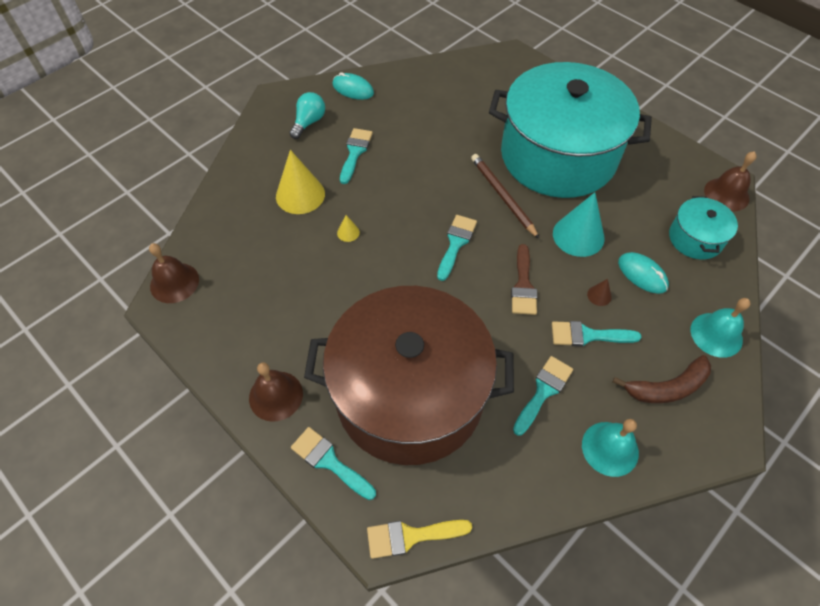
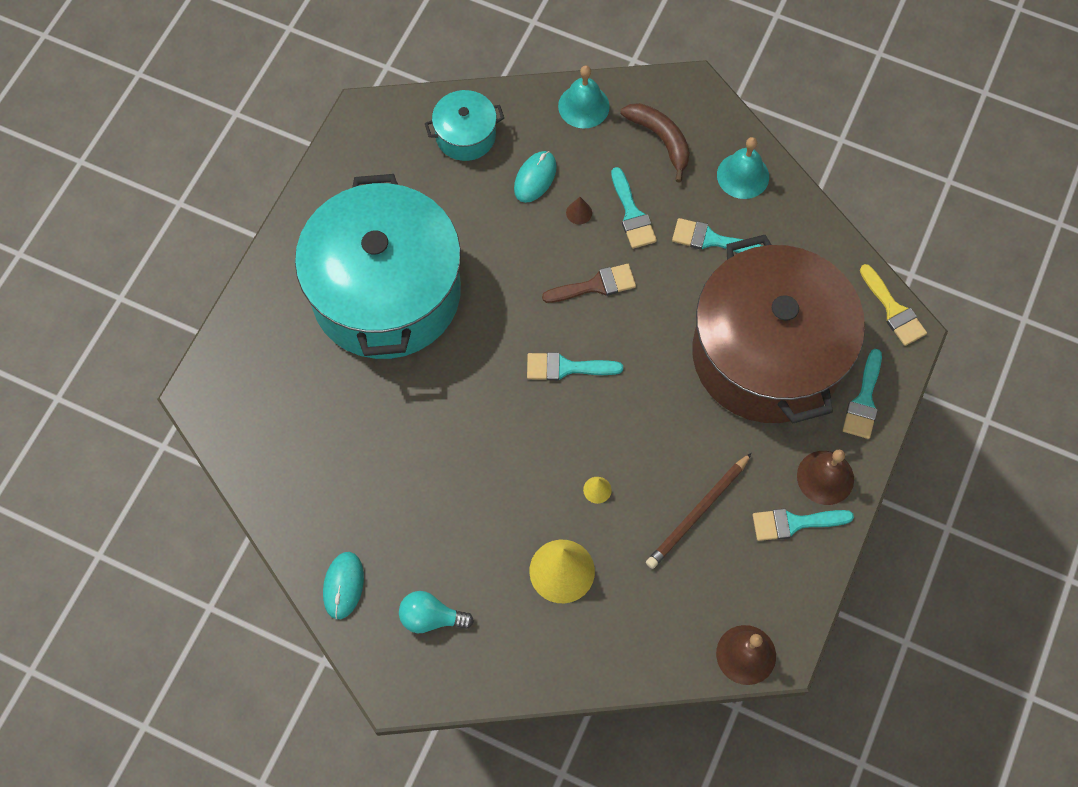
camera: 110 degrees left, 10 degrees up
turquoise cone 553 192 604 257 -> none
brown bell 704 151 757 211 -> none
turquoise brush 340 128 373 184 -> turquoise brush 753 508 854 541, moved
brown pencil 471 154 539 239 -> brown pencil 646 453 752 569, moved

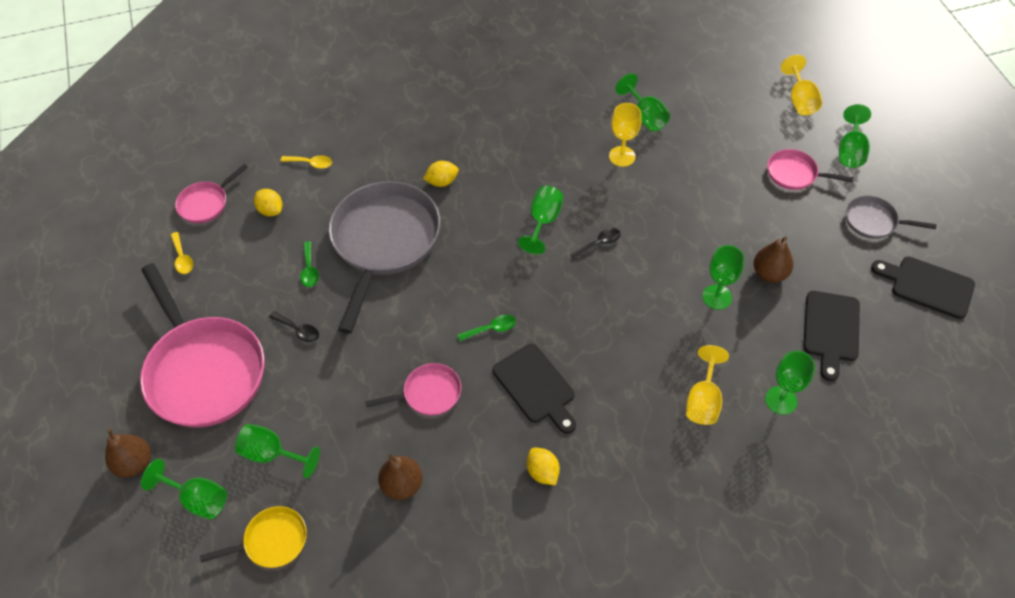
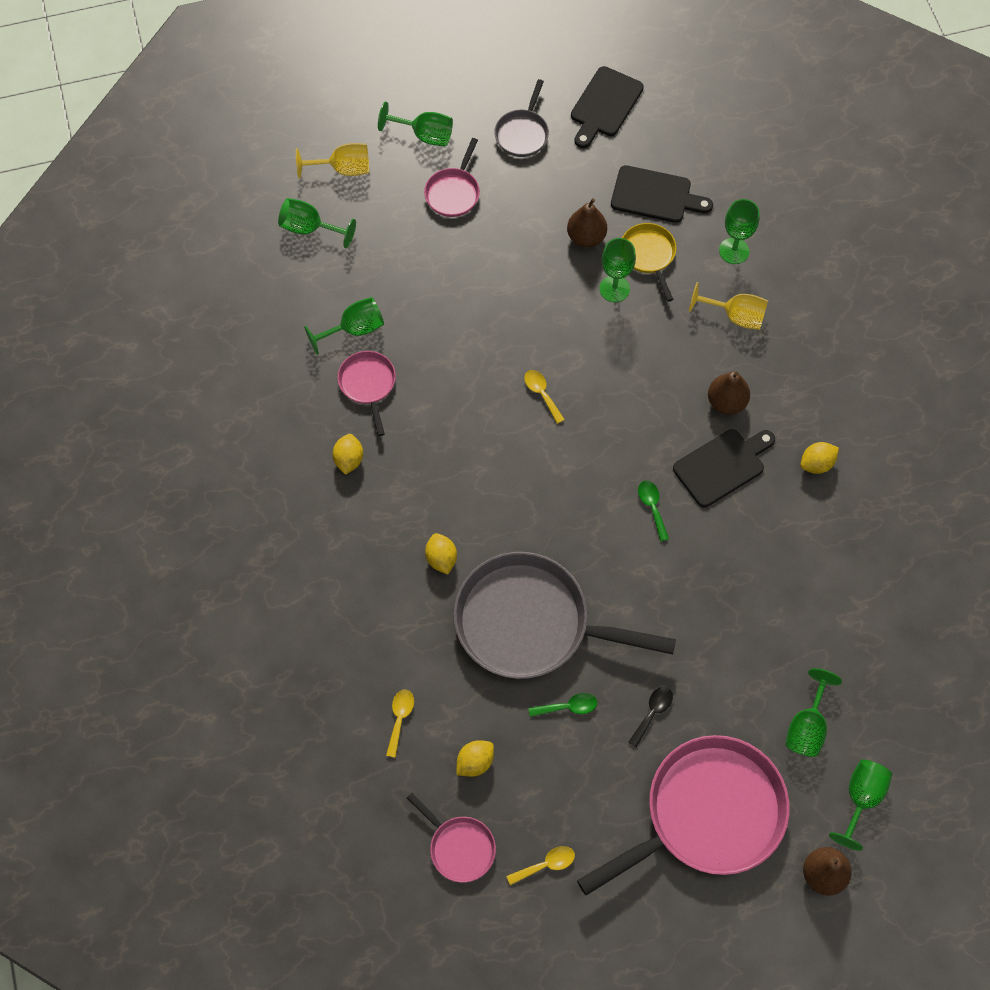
camera: 90 degrees left, 10 degrees up
yellow goblet 609 103 642 167 -> none
none -> yellow lemon 332 434 363 475
yellow pan 200 506 307 568 -> yellow pan 622 223 676 302, moved
pink pan 365 363 461 416 -> pink pan 337 351 396 436, moved
brown pear 378 454 423 500 -> brown pear 708 371 750 415, moved
green goblet 518 186 564 254 -> green goblet 278 198 356 248, moved
black spoon 570 228 620 260 -> yellow spoon 524 370 565 424

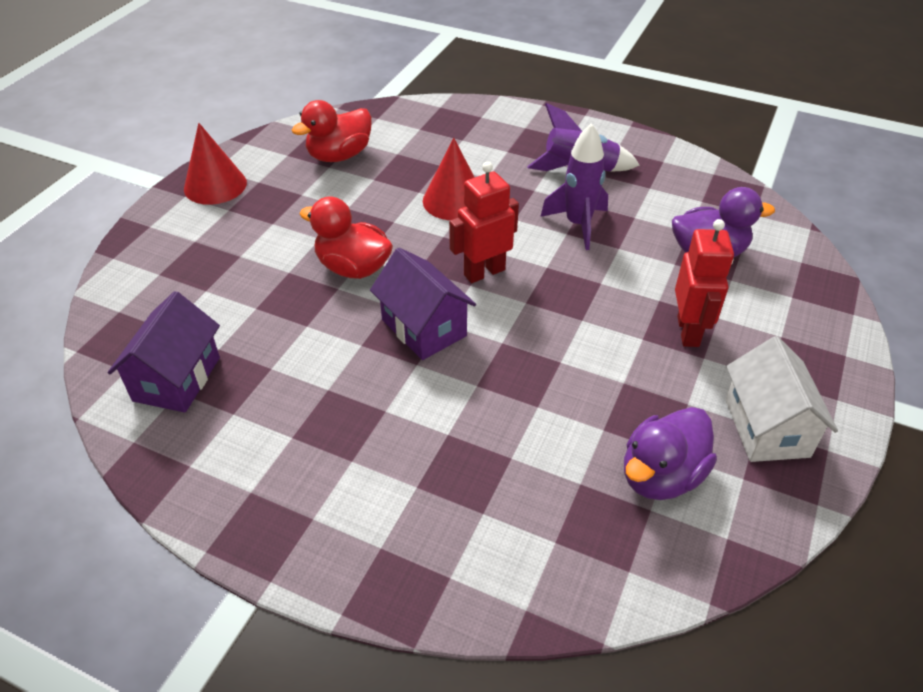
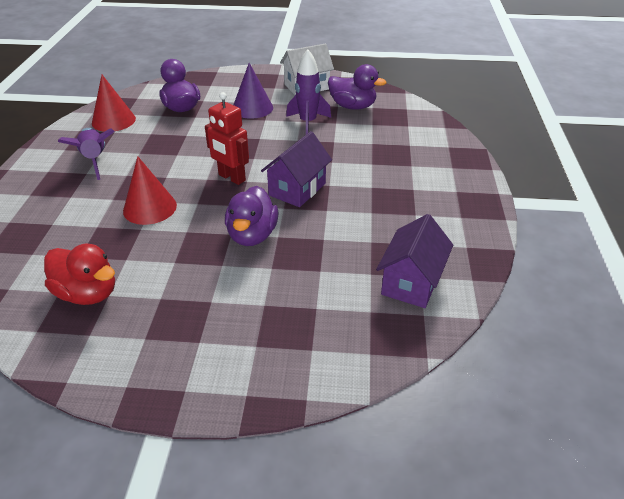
camera: 110 degrees left, 5 degrees down
red cone 184 123 247 205 -> red cone 92 75 136 132, moved
purple rocket 540 123 608 250 -> purple rocket 286 49 331 134, moved
red robot 675 219 734 347 -> purple cone 233 63 273 119
red duck 300 197 393 279 -> purple duck 225 186 279 246
purple house 108 291 220 413 -> purple house 376 214 453 308, 60 degrees counterclockwise

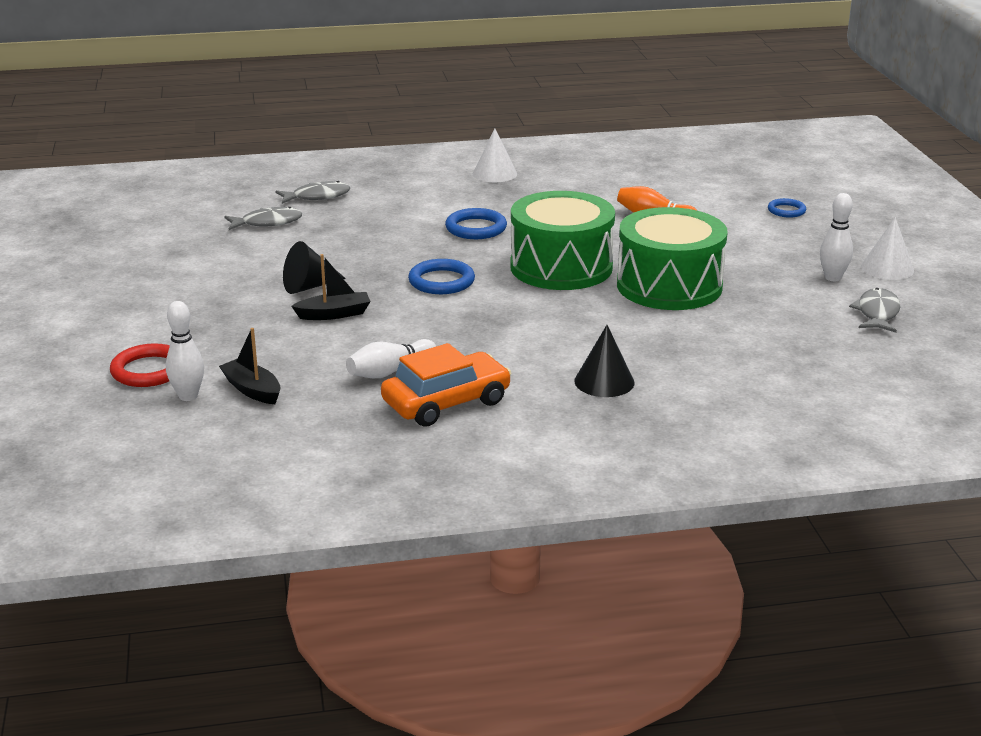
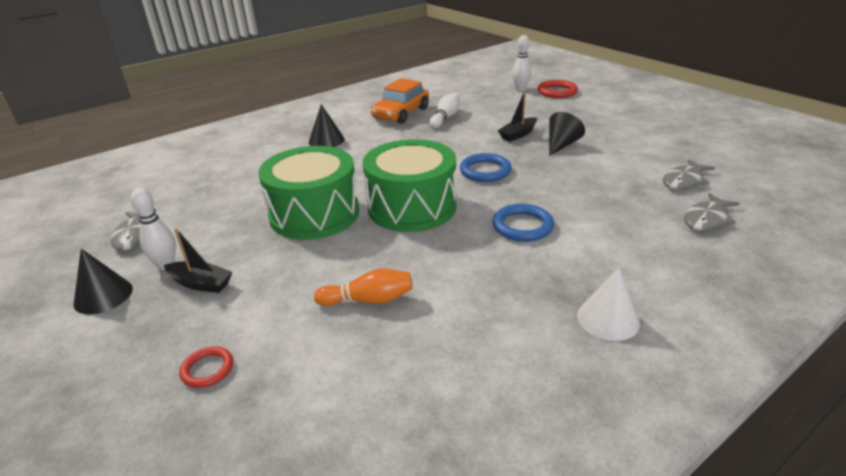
camera: 155 degrees right, 5 degrees up
black boat 219 328 281 404 -> black boat 164 228 233 293, moved
blue ring 768 198 806 218 -> red ring 180 347 233 388
white cone 861 217 914 280 -> black cone 74 249 133 314

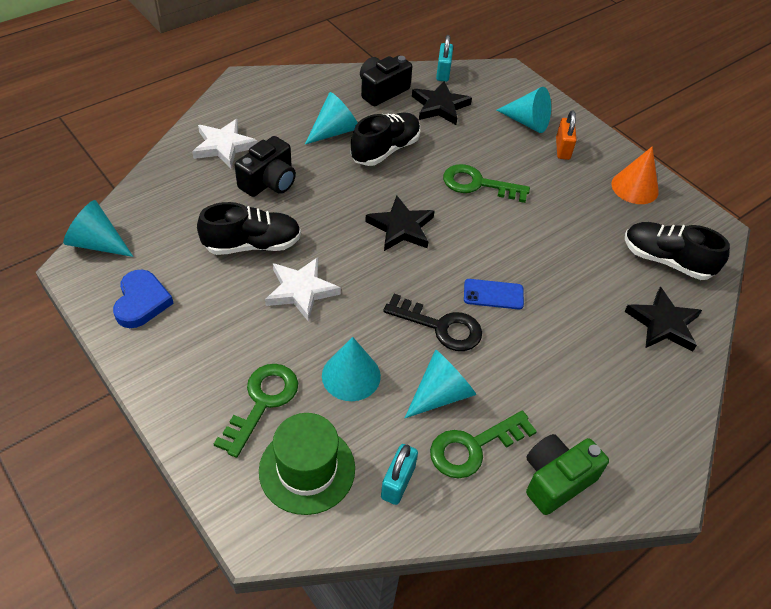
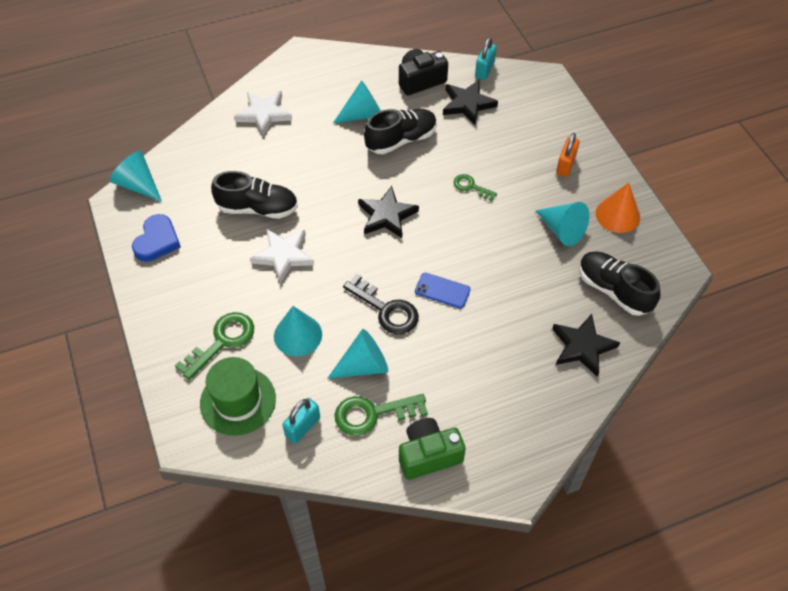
camera: 20 degrees right, 5 degrees up
black camera 235 136 296 197 -> none
turquoise cone 497 87 551 133 -> turquoise cone 535 202 589 246, moved
green key 443 164 530 203 -> green key 454 174 497 201, x0.58

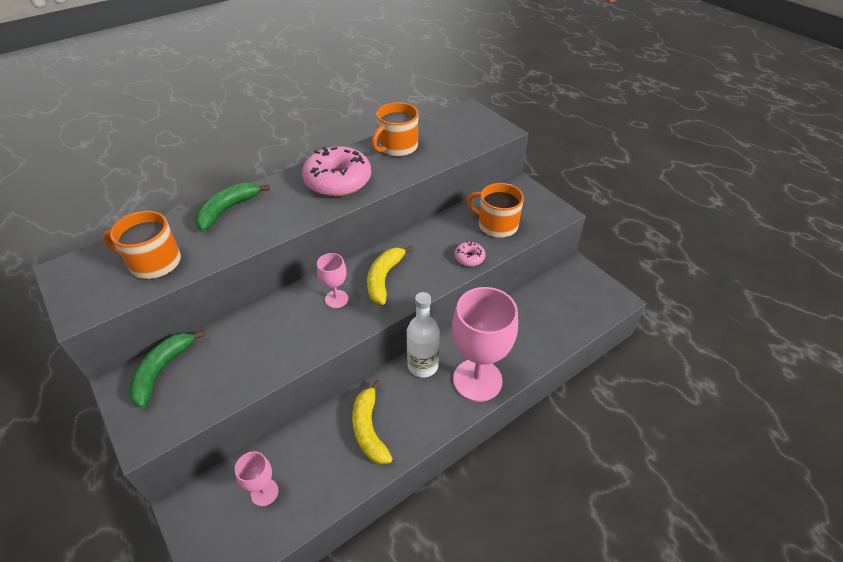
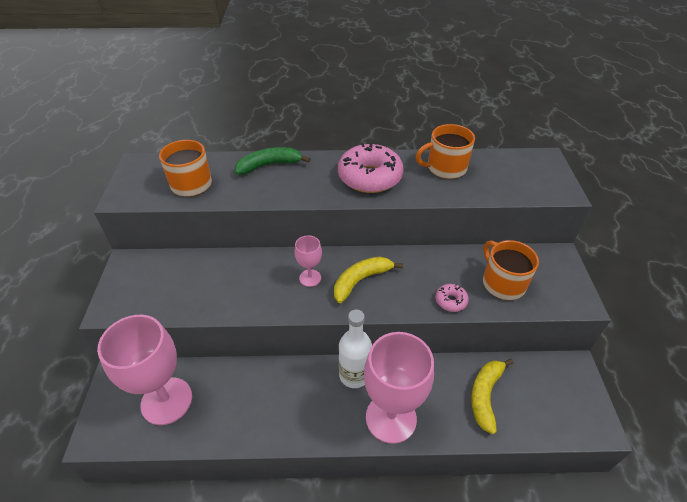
camera: 35 degrees right, 0 degrees up
green banana 128 330 205 408 -> none
yellow banana 352 380 393 464 -> yellow banana 471 359 514 434, moved
pink goblet 235 452 278 506 -> pink goblet 97 315 192 425, x2.11

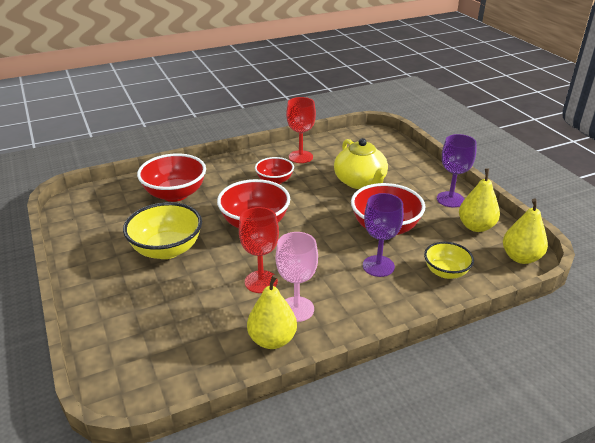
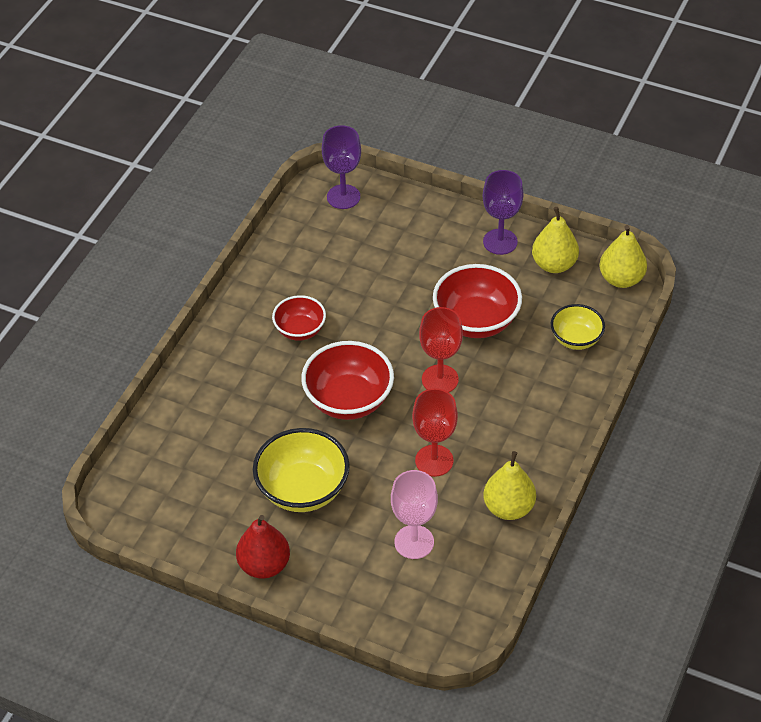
camera: 40 degrees left, 15 degrees up
red bowl 137 153 206 202 -> none
yellow teapot 334 138 388 189 -> none
none -> red pear 236 515 290 579
pink goblet 276 232 318 322 -> pink goblet 391 470 438 559, moved
red goblet 286 97 316 163 -> red goblet 419 307 463 392, moved
purple goblet 363 193 404 277 -> purple goblet 322 125 361 209, moved

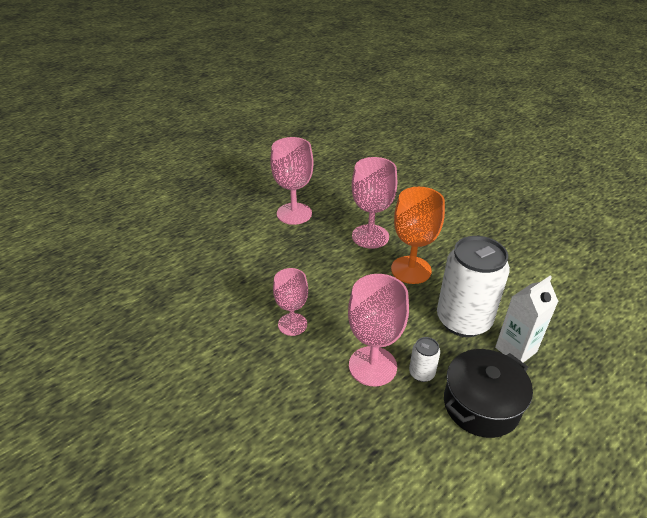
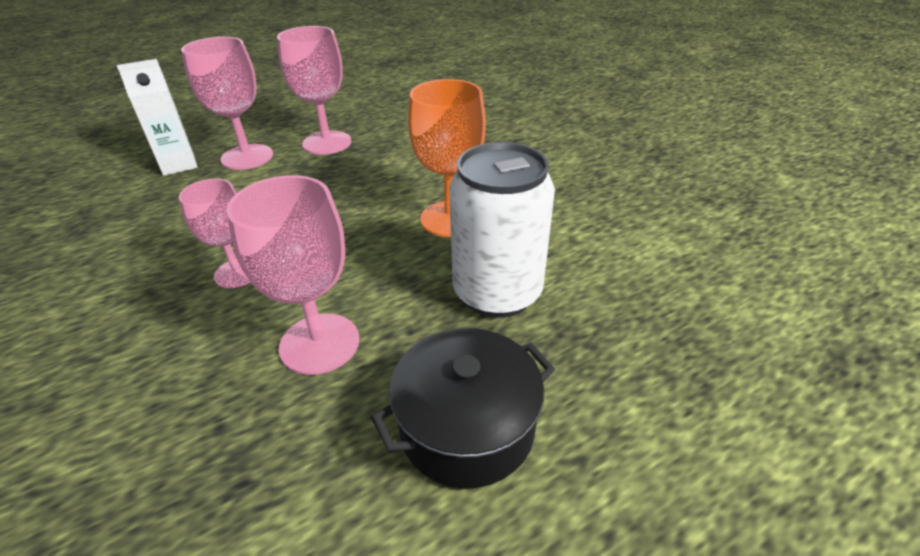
camera: 10 degrees right, 0 degrees up
white can 409 337 440 382 -> none
pink goblet 352 157 397 249 -> pink goblet 181 37 273 170, moved
white carton 495 276 559 363 -> white carton 117 59 198 176, moved

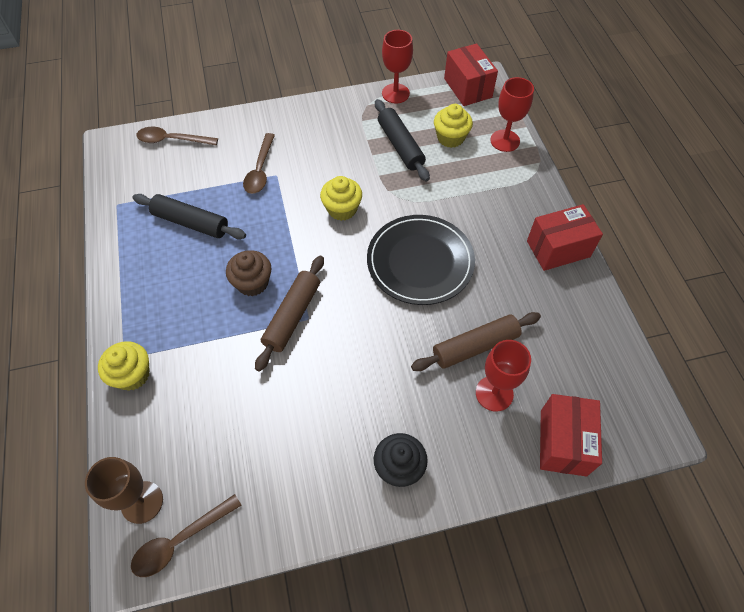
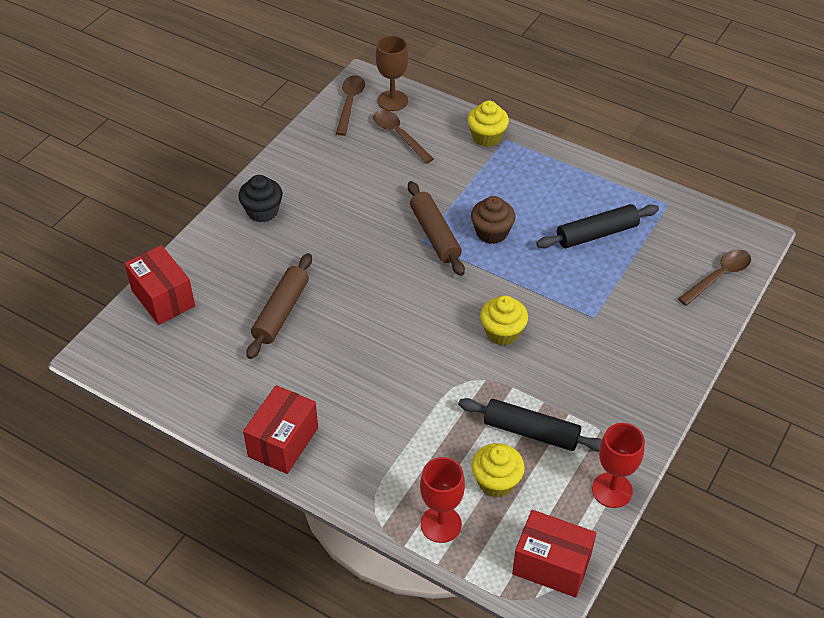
camera: 135 degrees right, 10 degrees down
black plate 367 215 475 305 -> none
red goblet 476 340 531 412 -> none
brown spoon 243 133 275 194 -> brown spoon 373 110 434 164, moved

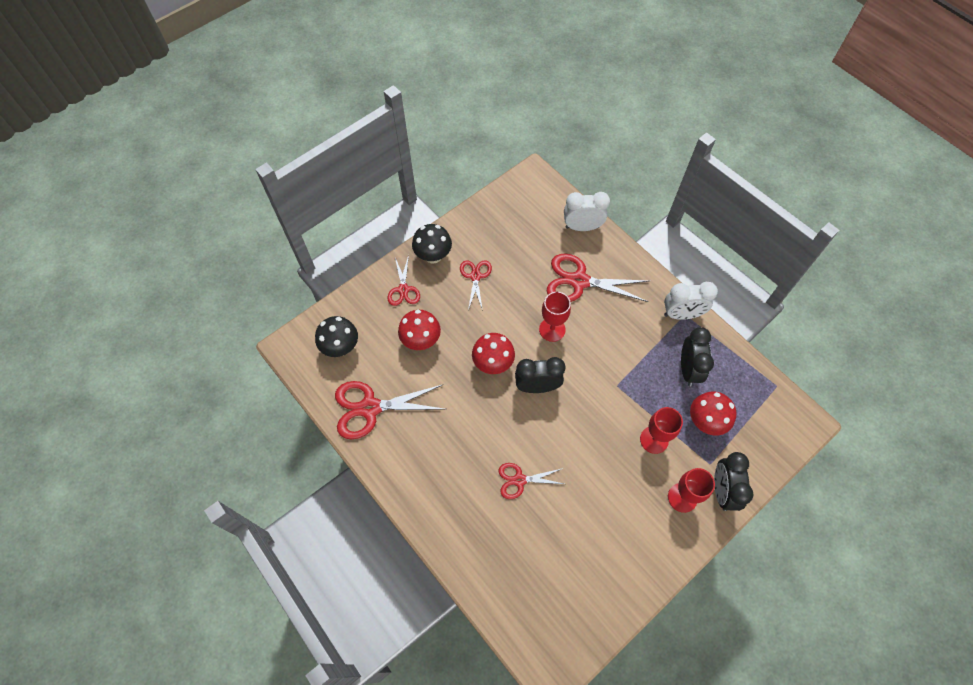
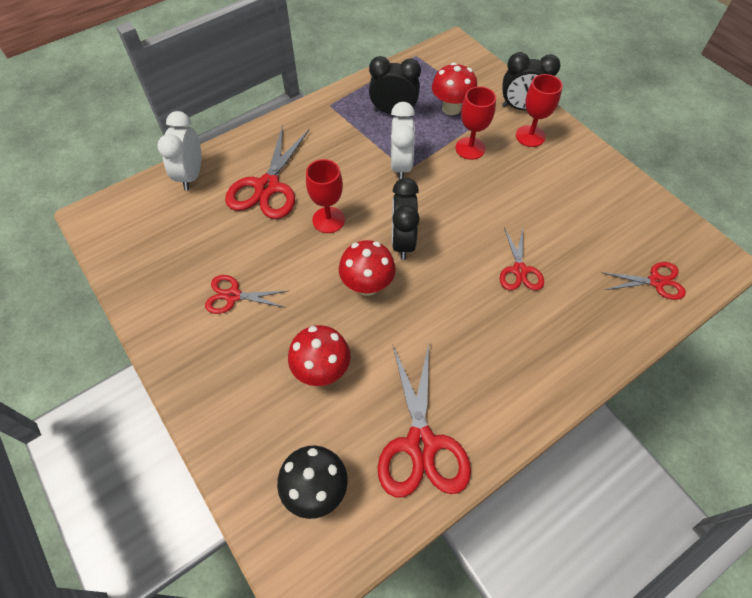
camera: 85 degrees left, 5 degrees down
black mushroom 412 224 452 264 -> none
red scissors 388 255 420 306 -> red scissors 601 262 686 300, moved
white clock 664 282 718 320 -> white clock 391 102 415 180, moved

